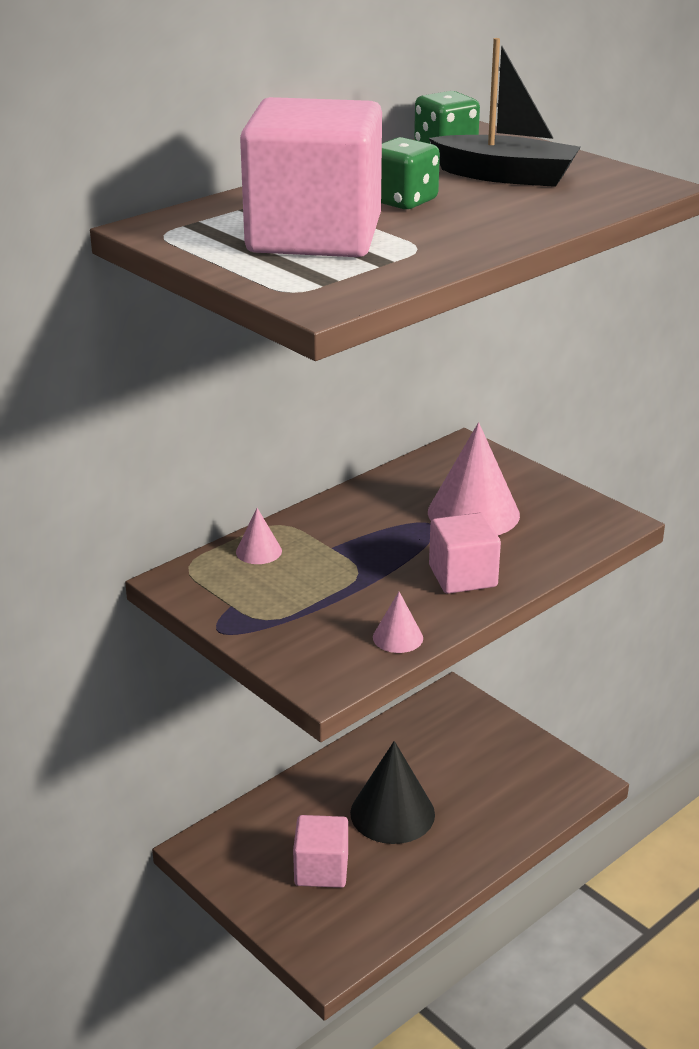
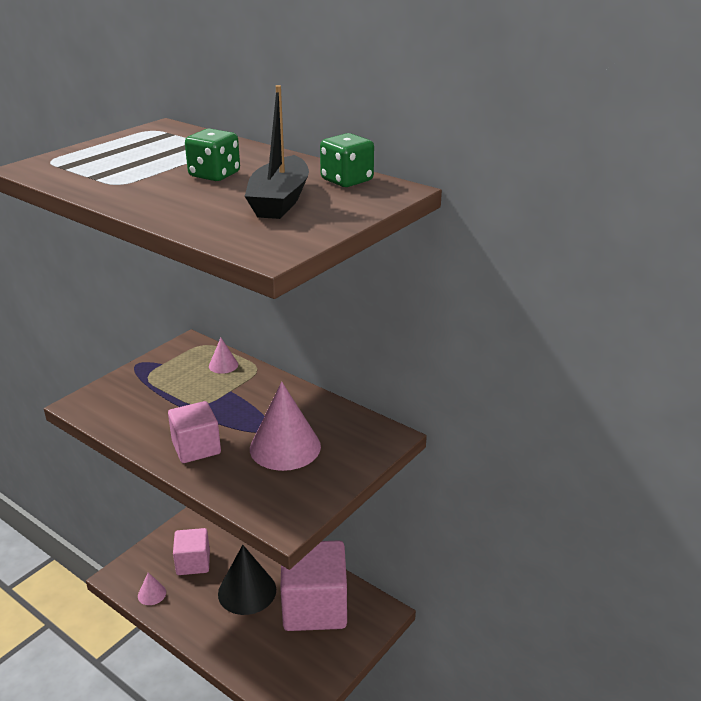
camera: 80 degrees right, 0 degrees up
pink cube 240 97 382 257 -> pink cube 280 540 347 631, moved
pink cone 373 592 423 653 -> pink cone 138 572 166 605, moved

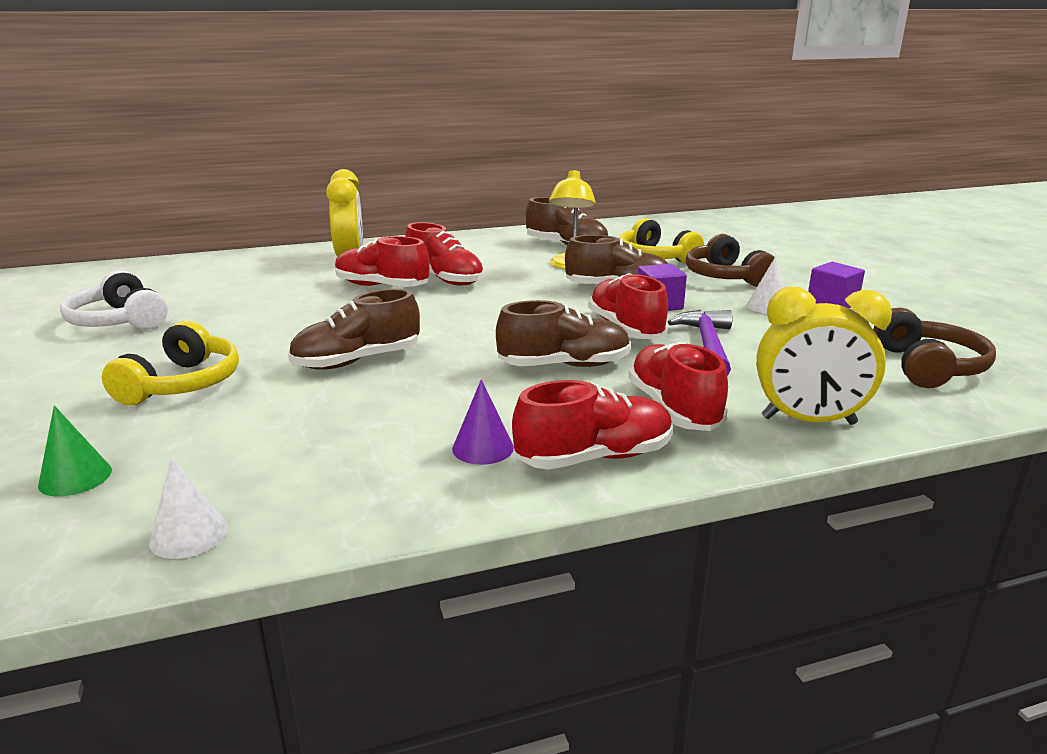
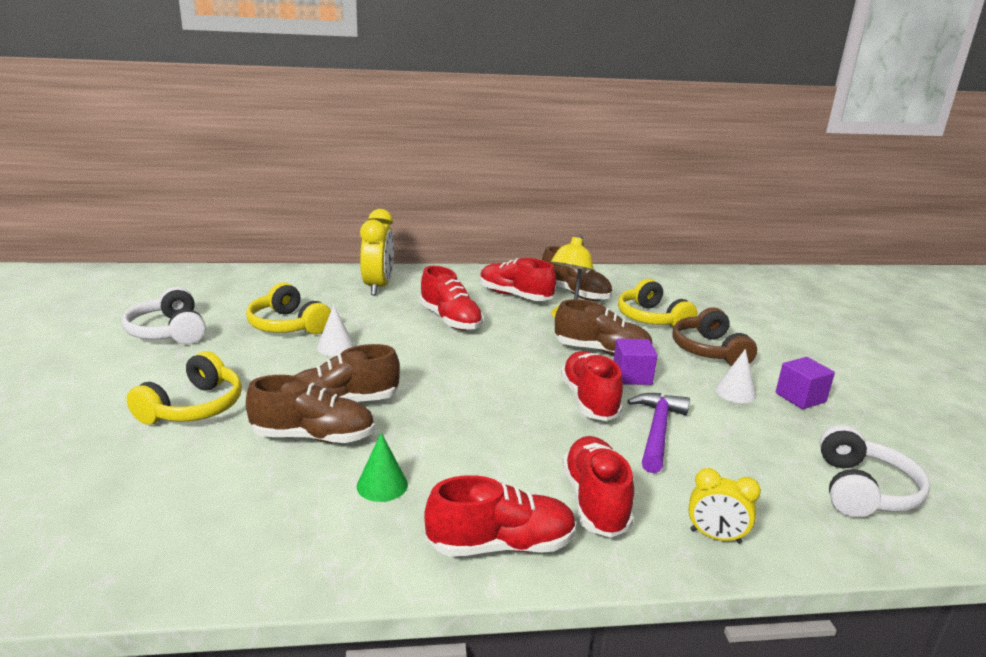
camera: 10 degrees right, 0 degrees up
purple cone 452 379 514 465 -> none
none -> yellow headphones 246 283 331 334
green cone 38 406 112 496 -> green cone 357 433 408 502, moved
white cone 149 457 228 559 -> white cone 317 305 355 356, moved
red shoe 335 236 430 287 -> red shoe 480 258 556 301, moved
brown shoe 496 300 631 367 -> brown shoe 246 375 375 443, moved
brown headphones 874 308 996 388 -> white headphones 820 425 930 518
yellow clock 756 287 892 425 -> yellow clock 688 468 761 544, x0.58

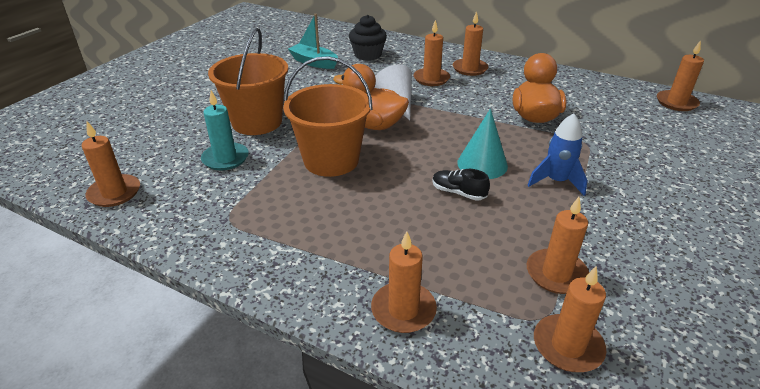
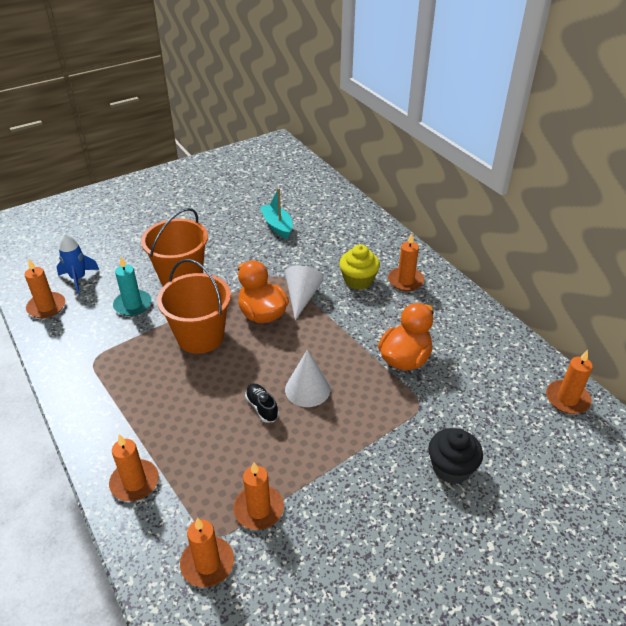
camera: 30 degrees right, 5 degrees up
black cupcake 349 15 387 61 -> black cupcake 428 428 483 484, moved
blue rocket 527 113 588 196 -> blue rocket 56 233 99 294, moved
orange candle 413 20 450 86 -> yellow cupcake 339 245 380 290
turquoise cone 457 109 508 179 -> white cone 285 349 330 407

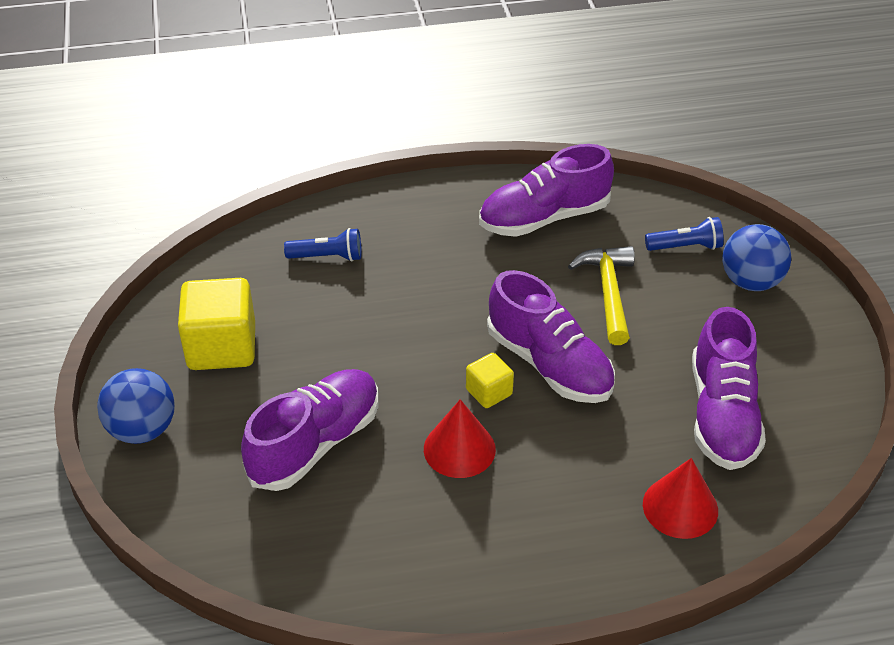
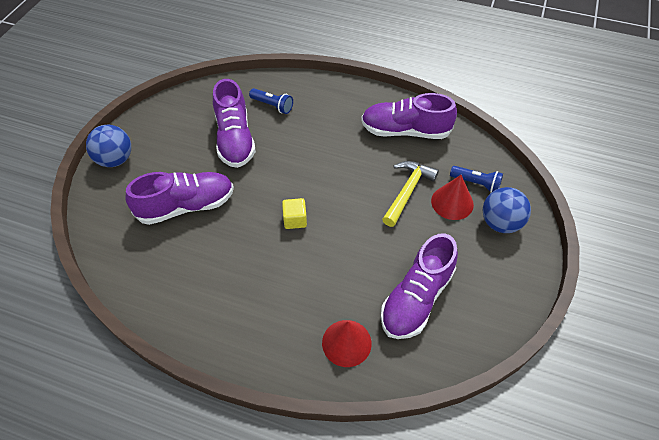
camera: 30 degrees right, 10 degrees up
yellow cube 178 278 255 370 -> none
red cone 424 399 496 478 -> red cone 431 175 474 220, moved
purple shoe 487 270 615 403 -> purple shoe 213 79 256 168, moved

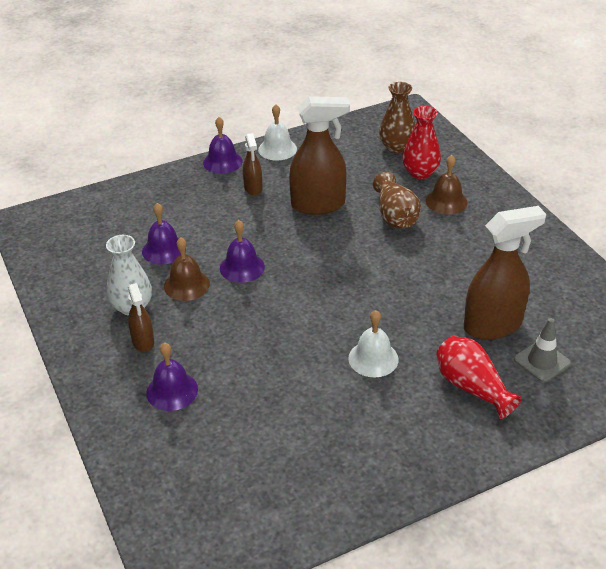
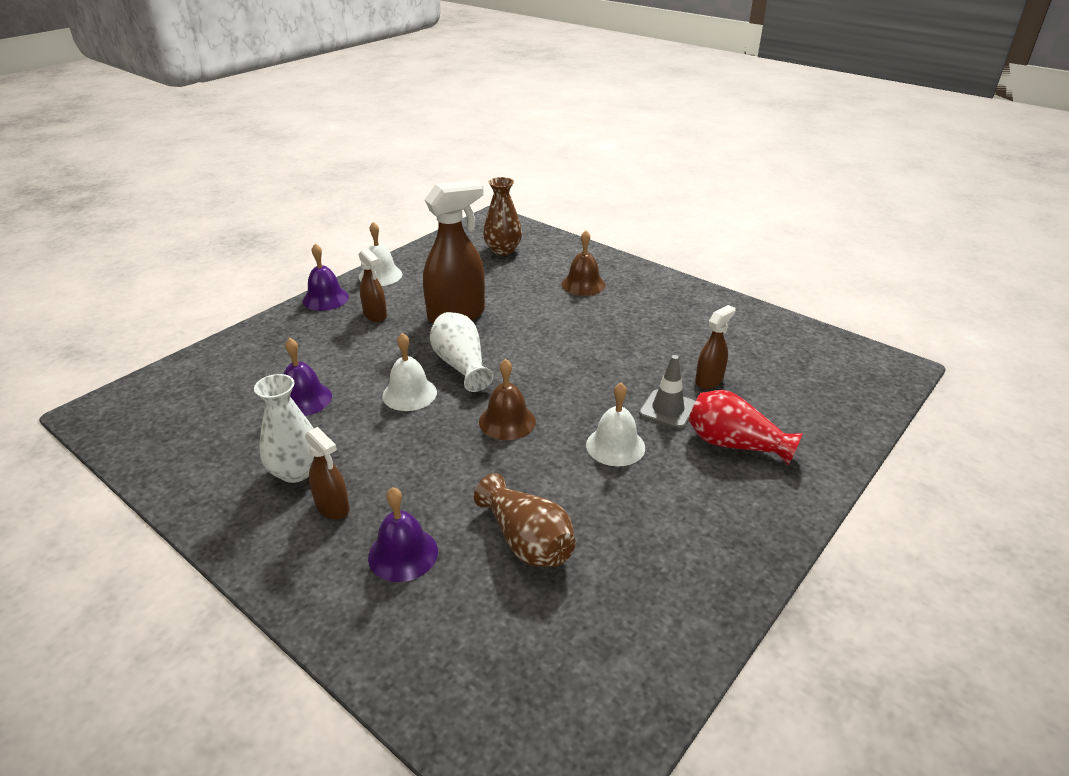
camera: 25 degrees left, 5 degrees down
red vase 402 106 441 179 -> none
none -> white vase 430 312 494 392
brown bell 164 237 210 301 -> brown bell 479 359 536 440, moved
brown vase 373 172 421 229 -> brown vase 474 473 576 567, moved
grey traffic cone 514 318 571 382 -> grey traffic cone 639 355 696 429, moved
purple bell 220 220 265 283 -> white bell 382 333 437 411
brown spray bottle 464 206 546 340 -> brown spray bottle 695 305 736 389, x0.52

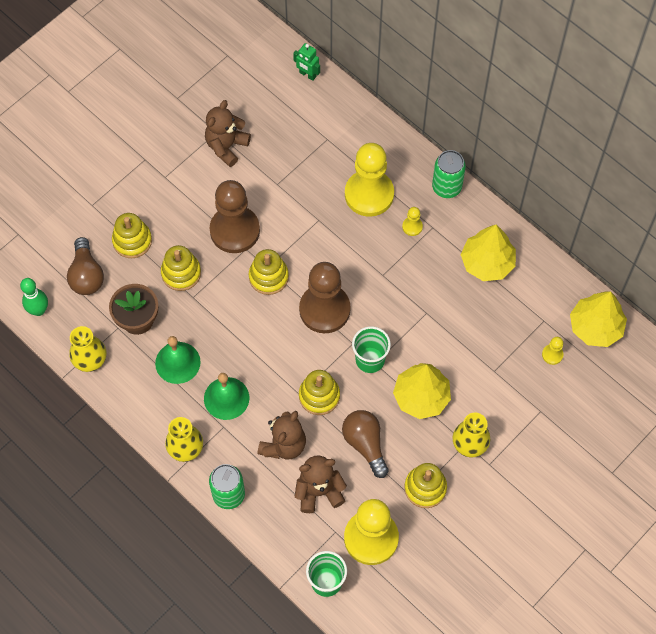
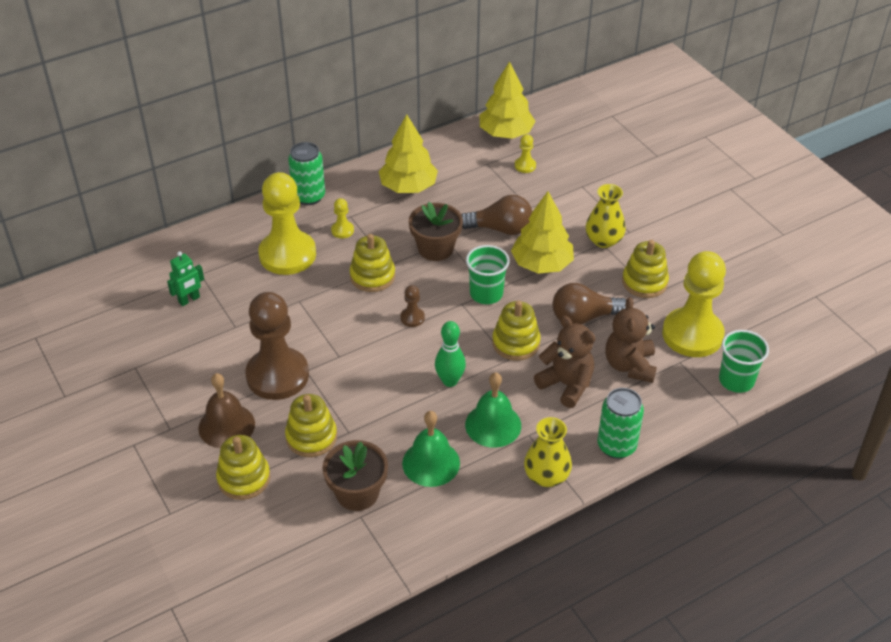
camera: 75 degrees left, 20 degrees down
yellow vase 69 326 106 372 -> none
brown teddy bear 205 100 251 167 -> none
none -> brown bell 198 373 255 448
none -> brown flower pot 409 202 463 261
green bowling pin 20 278 48 316 -> green bowling pin 435 321 466 387, moved
brown light bulb 67 237 104 295 -> brown light bulb 461 195 532 235, moved
yellow stacking toy 249 249 289 295 -> yellow stacking toy 350 234 395 292, moved
green robot 293 43 320 81 -> green robot 167 251 204 306, moved
brown pawn 299 262 351 333 -> brown pawn 400 285 425 327, x0.41

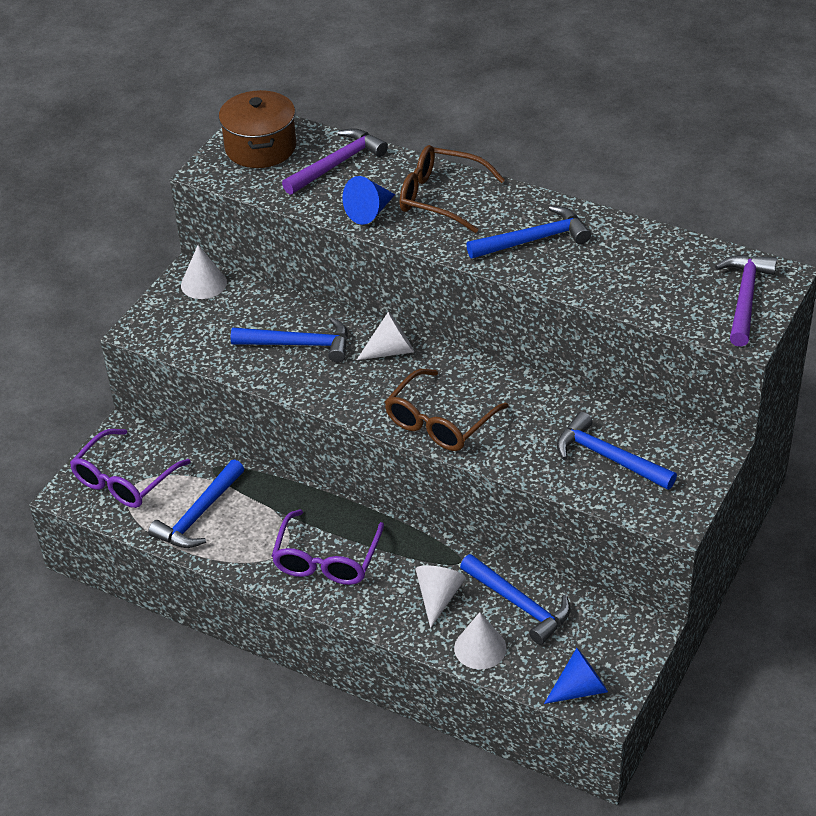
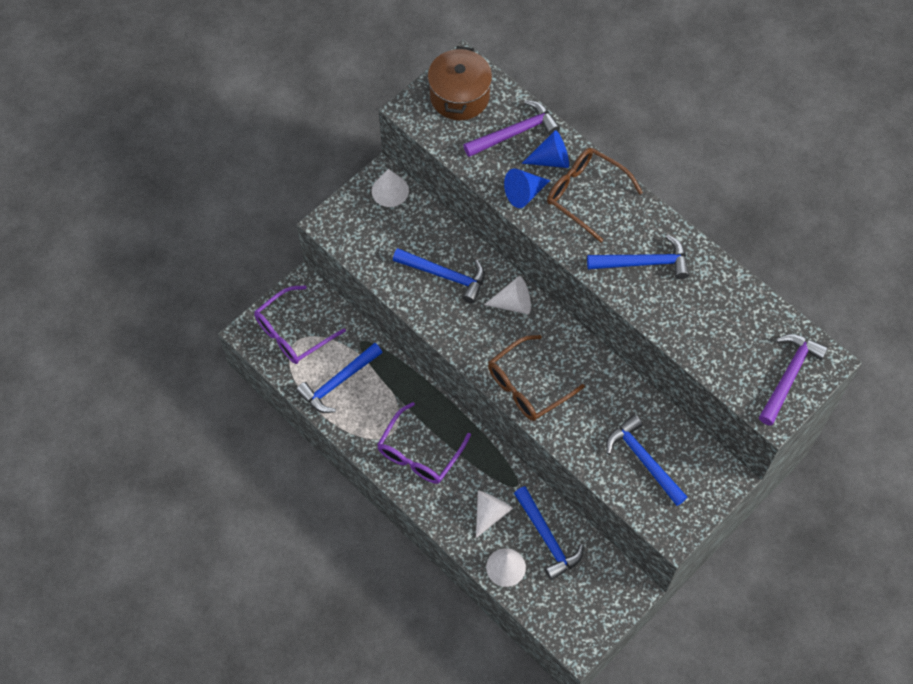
camera: 15 degrees right, 20 degrees up
blue cone 544 648 608 704 -> blue cone 522 130 569 168, moved

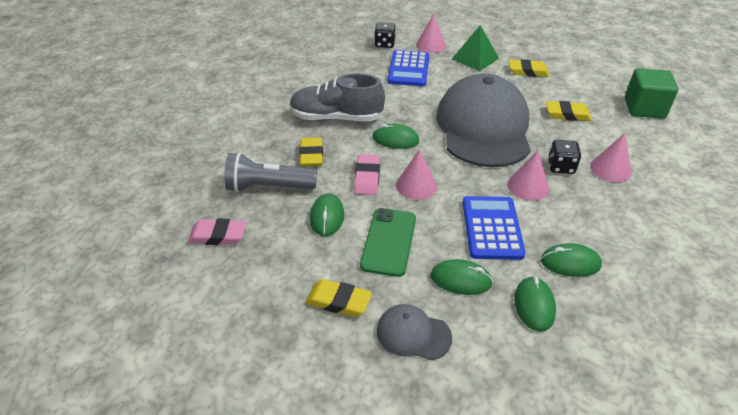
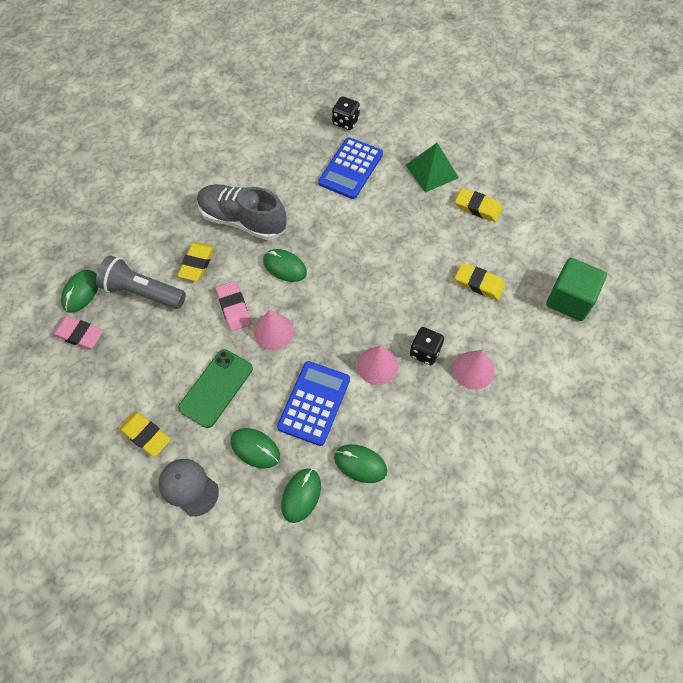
camera: 20 degrees right, 20 degrees up
pink cone 416 14 446 53 -> none
grey cap 436 74 530 167 -> none
green mouse 310 194 344 236 -> green mouse 61 270 98 313, moved
pink eraser 354 154 380 195 -> pink eraser 216 281 251 331, 45 degrees counterclockwise

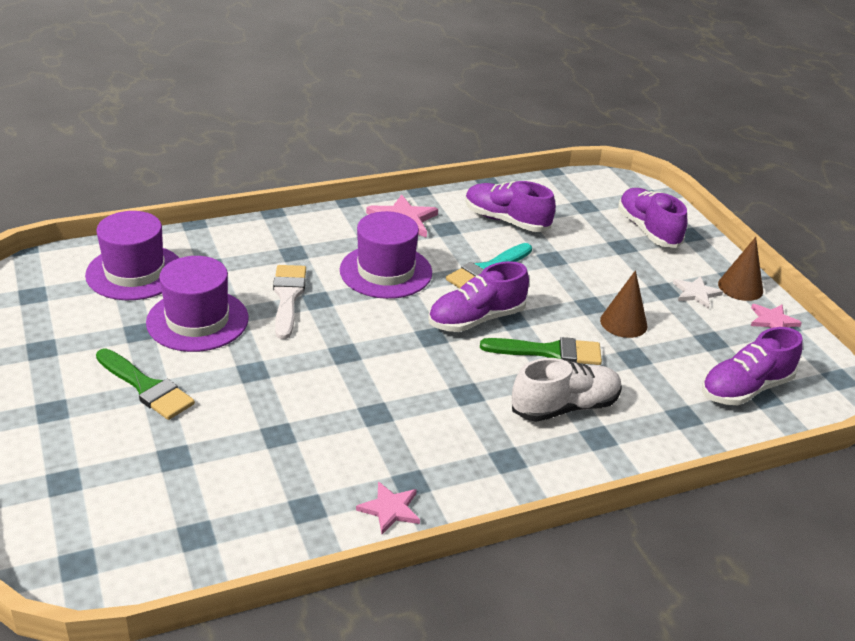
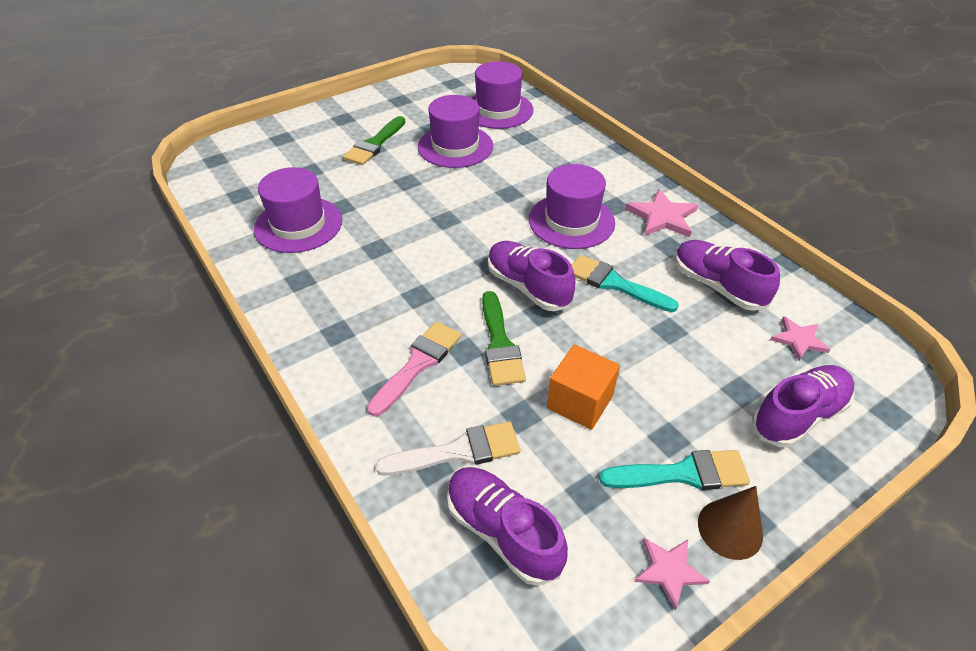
camera: 80 degrees right, 10 degrees up
none -> purple hat 254 167 342 253
white brush 273 265 306 339 -> white brush 375 421 520 476, moved
pink star 356 481 420 534 -> pink star 770 316 831 361, moved
white shoe 512 358 622 422 -> pink brush 367 321 461 417
brown cone 600 270 647 338 -> orange cube 547 344 620 430
white star 673 276 723 309 -> turquoise brush 599 450 750 490
purple shoe 465 181 556 232 -> purple shoe 675 240 780 311, 60 degrees counterclockwise

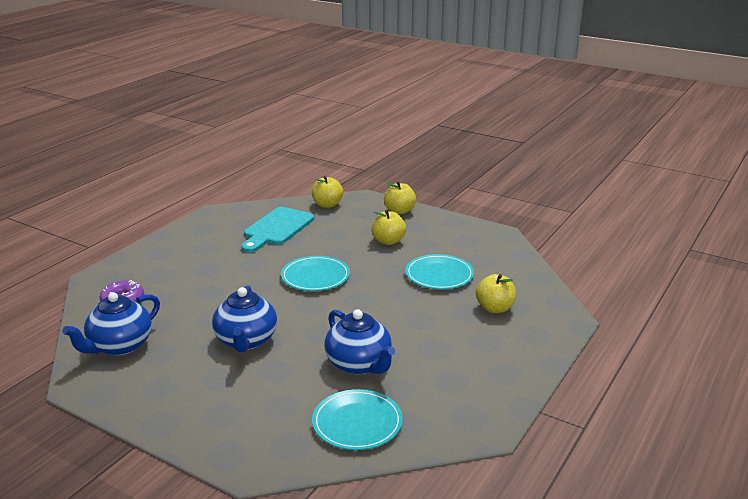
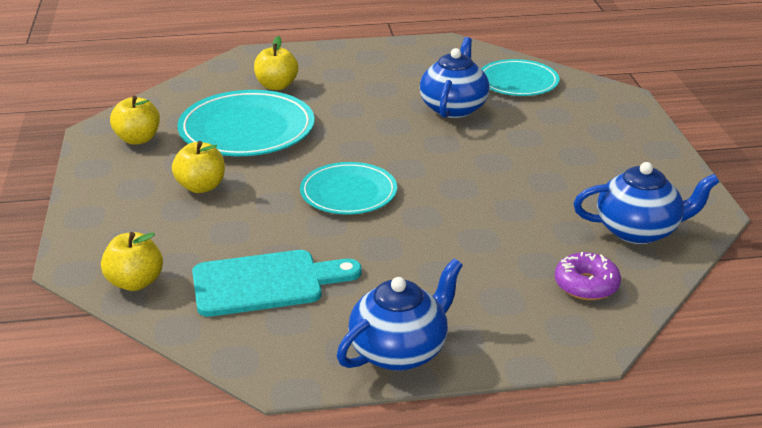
camera: 130 degrees left, 5 degrees up
blue teapot 212 285 277 352 -> blue teapot 337 259 463 371, moved
yellow apple 384 181 416 214 -> yellow apple 110 96 160 145, moved
turquoise plate 405 254 474 289 -> turquoise plate 177 90 315 156, x1.54

